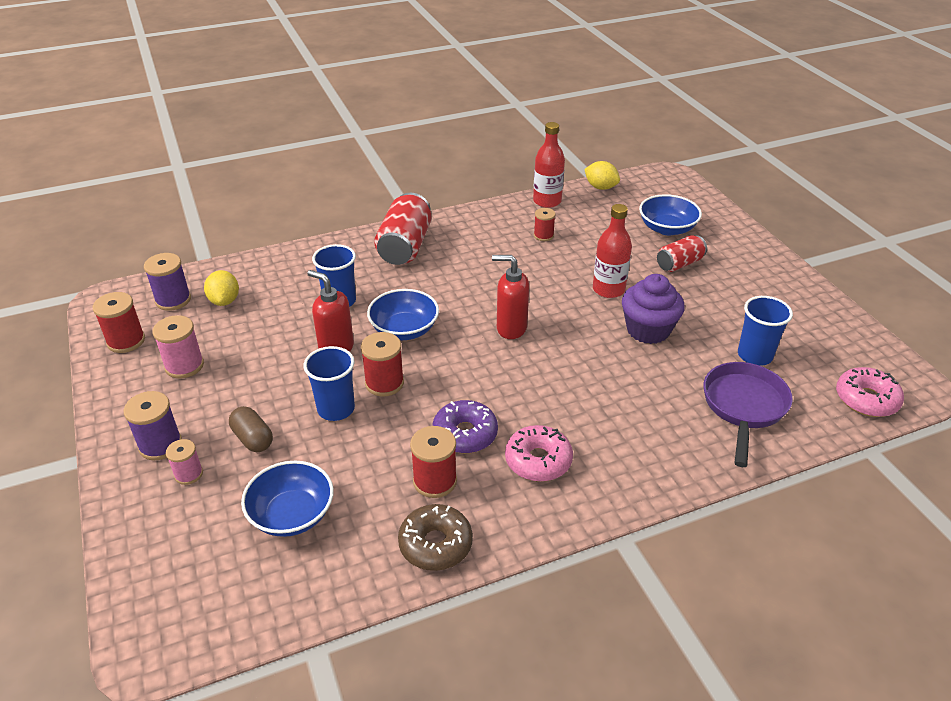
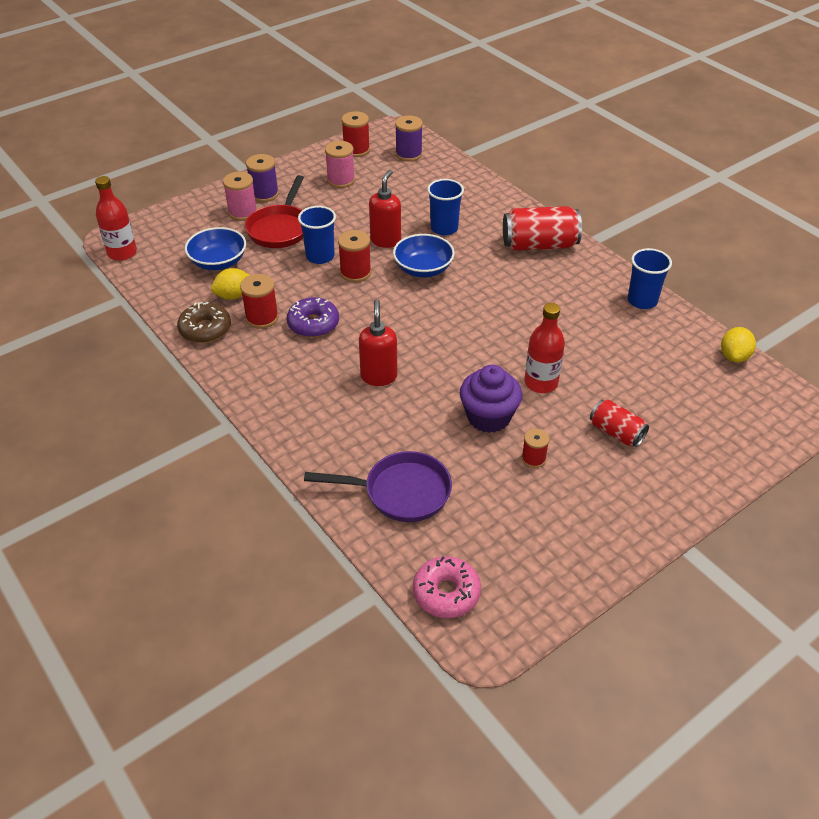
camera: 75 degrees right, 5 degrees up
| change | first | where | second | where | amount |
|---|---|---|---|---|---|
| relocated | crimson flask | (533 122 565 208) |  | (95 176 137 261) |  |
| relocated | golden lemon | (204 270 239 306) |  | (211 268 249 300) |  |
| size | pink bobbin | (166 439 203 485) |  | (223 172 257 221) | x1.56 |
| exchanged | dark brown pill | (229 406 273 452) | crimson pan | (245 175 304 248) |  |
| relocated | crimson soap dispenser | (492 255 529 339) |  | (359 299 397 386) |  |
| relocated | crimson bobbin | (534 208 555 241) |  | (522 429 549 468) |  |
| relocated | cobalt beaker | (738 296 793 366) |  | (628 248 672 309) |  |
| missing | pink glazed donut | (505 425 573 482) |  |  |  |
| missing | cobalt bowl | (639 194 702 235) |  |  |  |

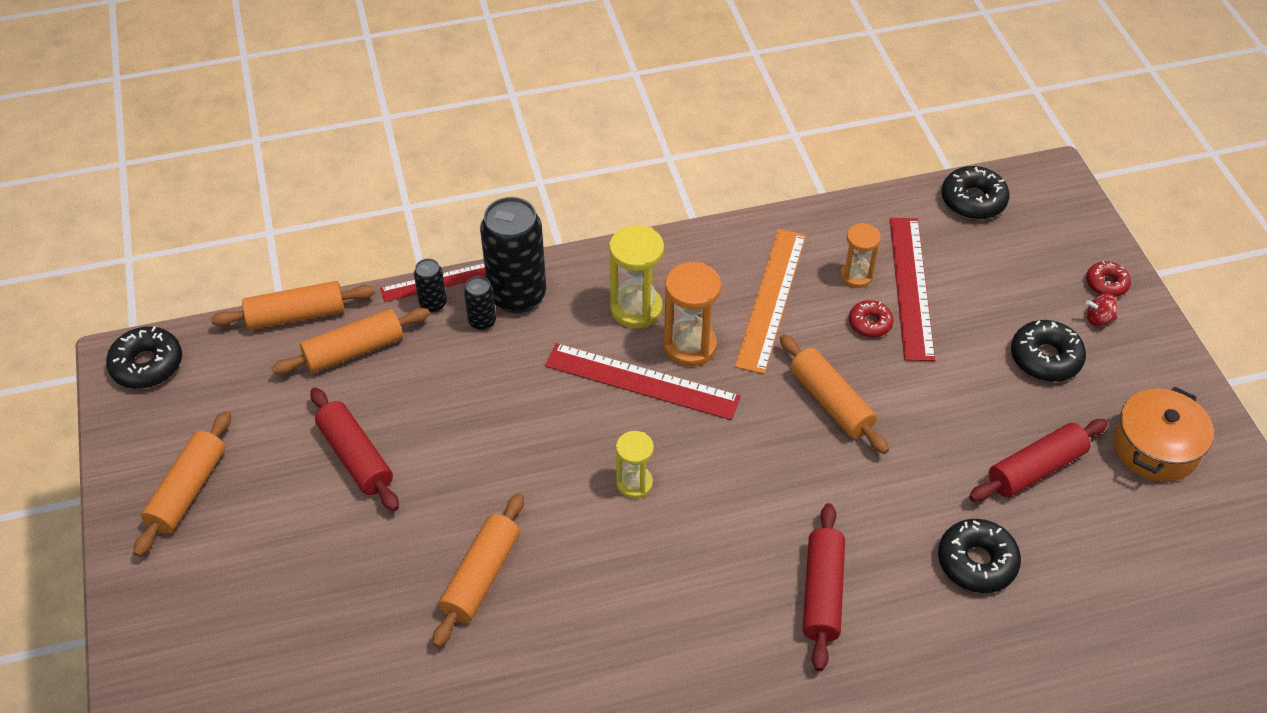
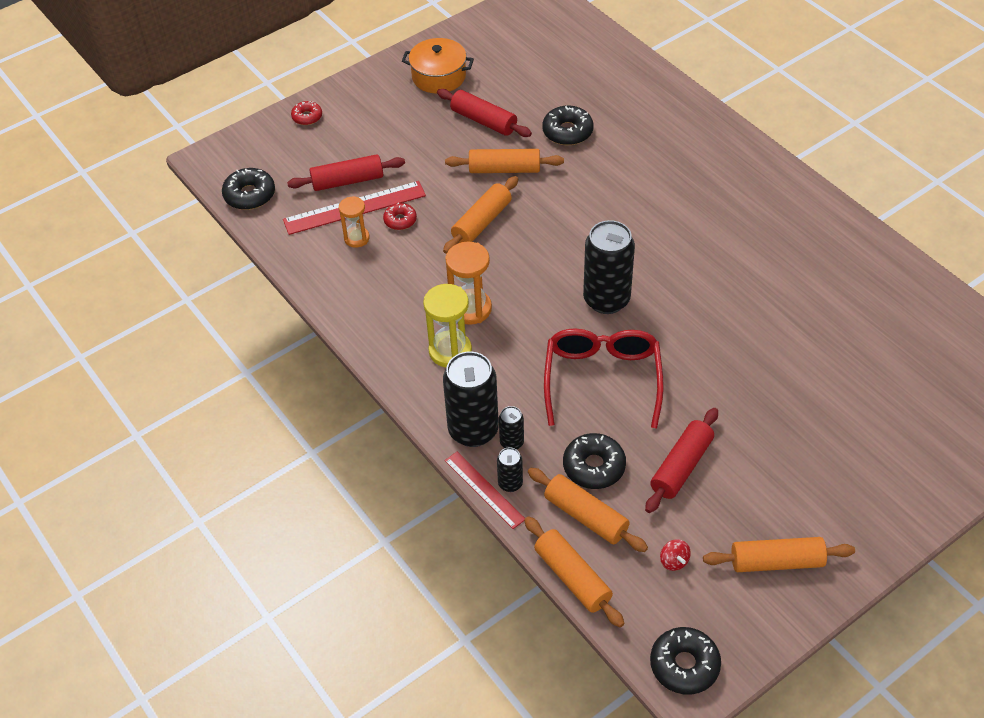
camera: 110 degrees left, 0 degrees up
| change | first | where | second | where | amount |
|---|---|---|---|---|---|
| relocated | crimson pastry roller | (803 503 845 671) |  | (287 154 405 191) |  |
| relocated | orange-coloured pastry roller | (433 493 524 647) |  | (445 149 564 173) |  |
| appeared |  |  | crimson spectacles | (544 328 664 428) |  |
| relocated | black glazed donut | (1011 320 1086 382) |  | (563 433 626 489) |  |
| exchanged | golden hourglass | (616 431 654 499) | black tin | (583 220 635 314) |  |
| relocated | crimson whirligig | (1086 294 1117 327) |  | (660 539 691 571) |  |
| missing | crimson measuring stick | (545 343 741 420) |  |  |  |
| missing | orange-coloured measuring stick | (735 229 806 374) |  |  |  |

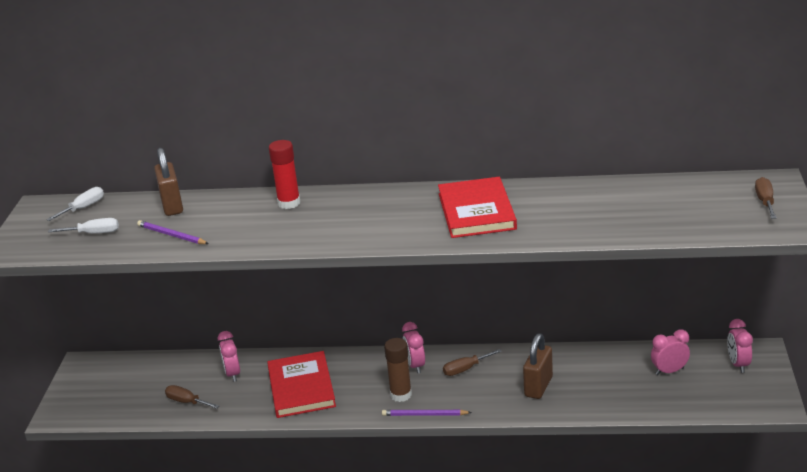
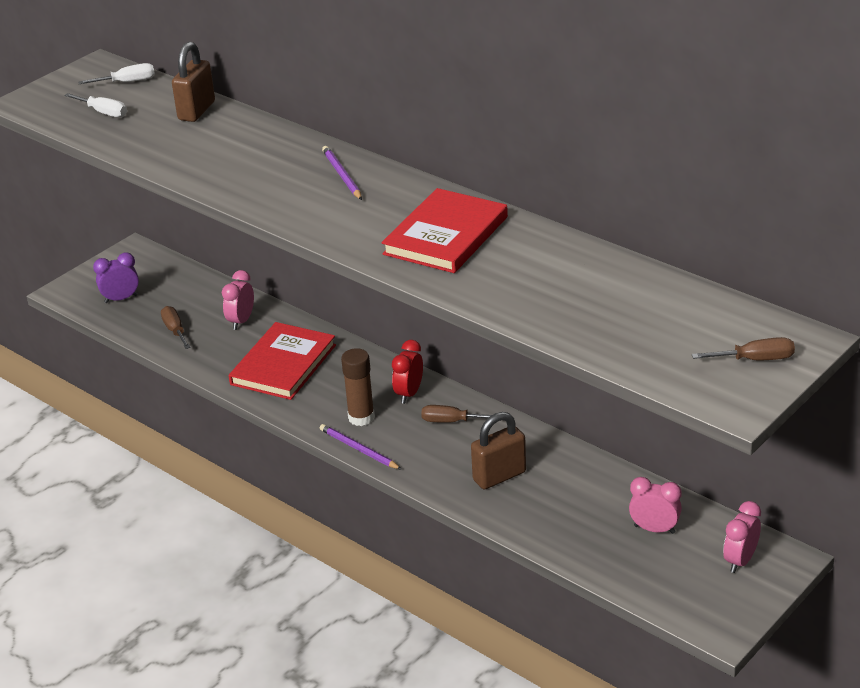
camera: 35 degrees right, 5 degrees up
| change | first | where | second | where | amount |
|---|---|---|---|---|---|
| appeared |  |  | purple clock | (93 253 139 303) |  |
| relocated | purple pencil | (137 220 209 244) |  | (322 146 362 200) |  |
| colour | pink clock | (402 322 425 373) | crimson clock | (392 340 423 404) |  |
| spun | dark brown screwdriver | (755 177 777 219) |  | (692 337 795 360) | 45 degrees clockwise |
| missing | crimson glue | (269 140 301 209) |  |  |  |

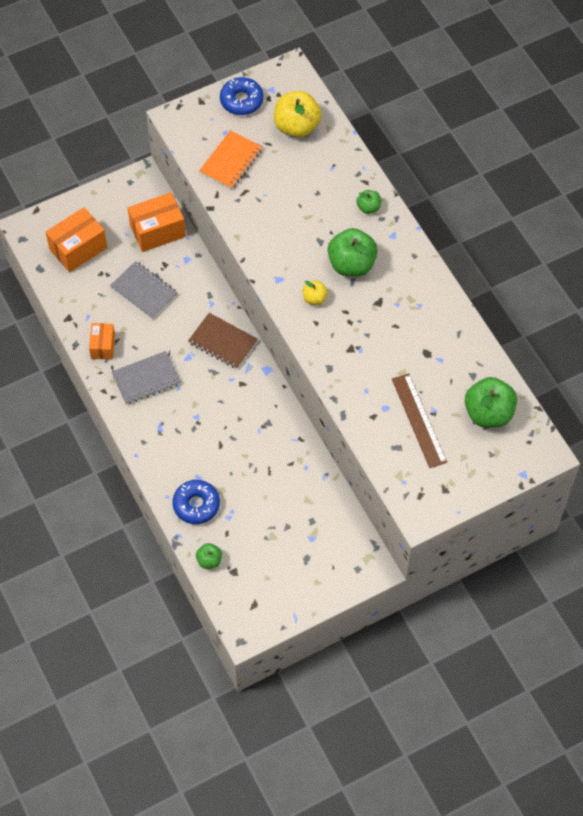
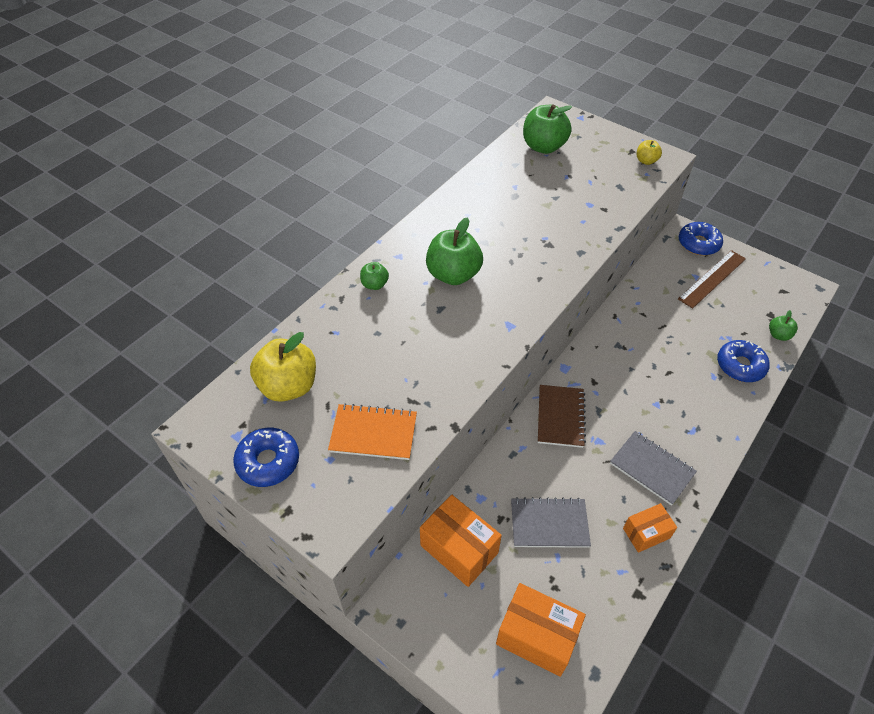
camera: 115 degrees left, 10 degrees down
| change | first | where | second | where | amount |
|---|---|---|---|---|---|
| spun | gray notebook | (110 261 178 319) |  | (511 497 591 548) | 75 degrees clockwise |
| relocated | golden apple fruit | (303 280 328 305) |  | (637 140 662 165) |  |
| relocated | dark brown measuring stick | (392 373 447 468) |  | (678 250 746 309) |  |
| appeared |  |  | cobalt glazed donut | (679 222 723 256) |  |

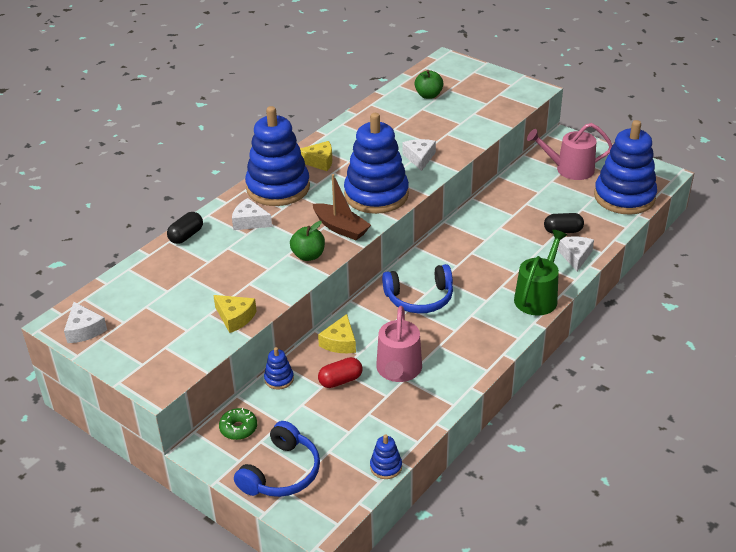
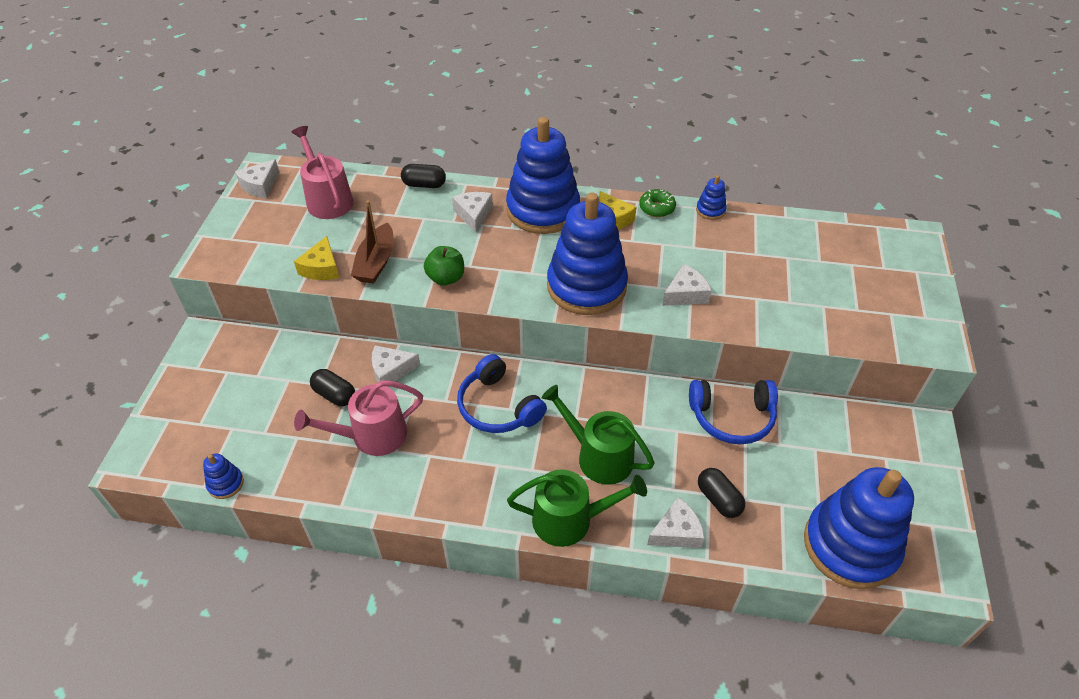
camera: 60 degrees right, 10 degrees up
| change | first | where | second | where | amount |
|---|---|---|---|---|---|
| relocated | pink watering pot | (527 123 612 180) |  | (292 126 354 219) |  |
| colour | crimson pill | (318 357 362 388) | black pill | (310 369 355 406) |  |
| relocated | dark brown boat | (313 174 371 240) |  | (351 200 394 284) |  |
| colour | golden cheese | (318 314 356 353) | snow-white cheese | (372 345 420 382) |  |
| appeared |  |  | emerald watering pot | (541 385 655 485) |  |
| relocated | emerald glazed donut | (219 408 257 440) |  | (639 189 676 217) |  |
| relocated | cobalt over-ear headphones | (234 421 320 497) |  | (689 380 778 444) |  |
| relocated | cobalt stacking toy | (264 347 294 389) |  | (696 175 727 220) |  |
| missing | emerald apple fruit | (415 70 444 99) |  |  |  |

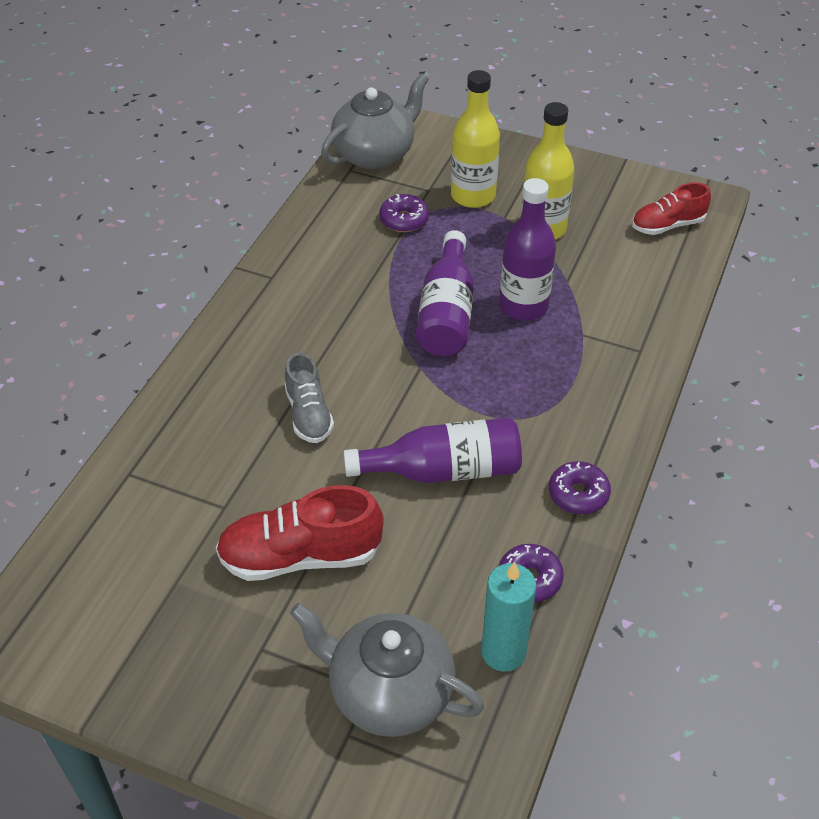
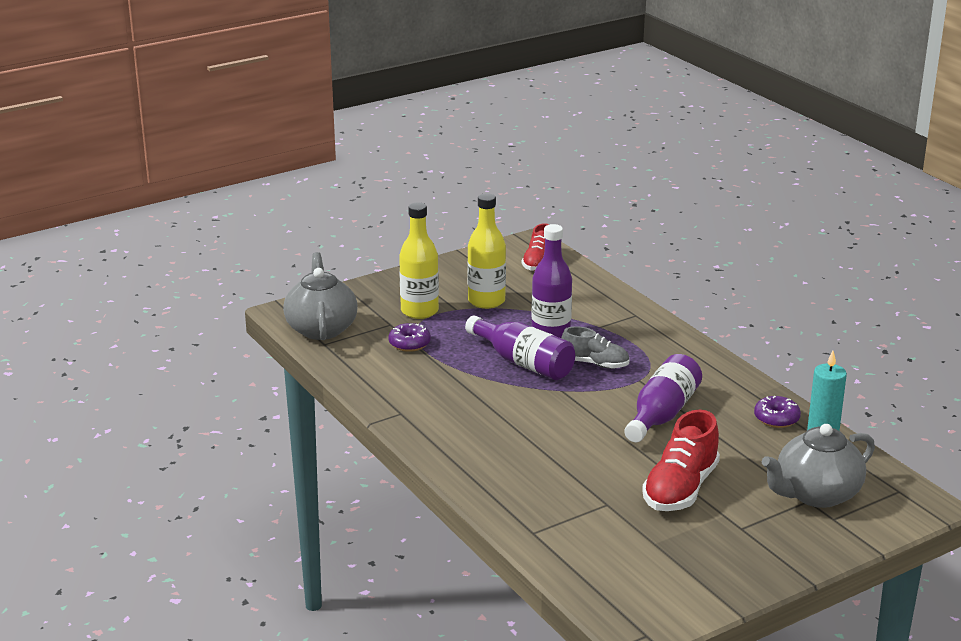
camera: 55 degrees left, 20 degrees down
| change | first | where | second | where | amount |
|---|---|---|---|---|---|
| relocated | gray sneaker | (284 353 334 443) |  | (561 326 629 369) |  |
| missing | purple glazed donut | (549 461 611 514) |  |  |  |

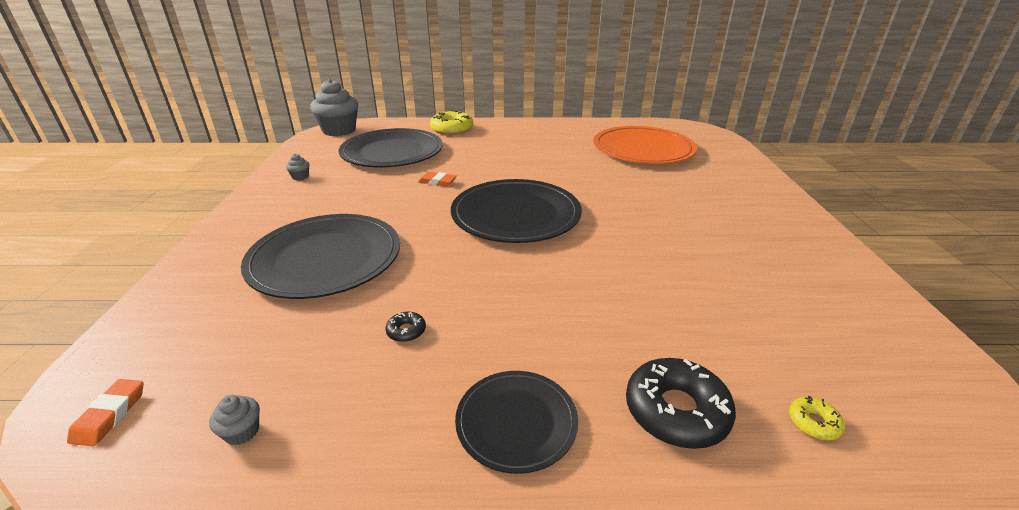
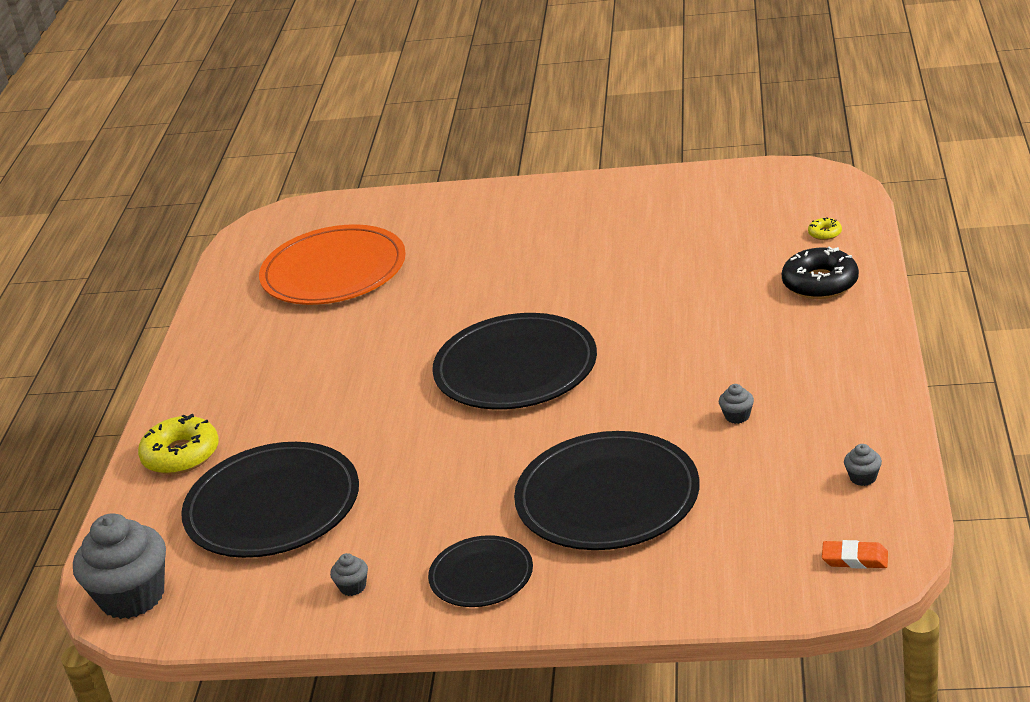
camera: 80 degrees left, 0 degrees up
| change | first | where | second | where | amount |
|---|---|---|---|---|---|
| relocated | black dinner plate | (455 371 578 474) |  | (428 535 533 607) |  |
| exchanged | black glazed donut | (385 312 426 342) | gray cupcake | (719 384 754 424) |  |
| missing | orange-coloured pencil eraser | (418 171 457 187) |  |  |  |

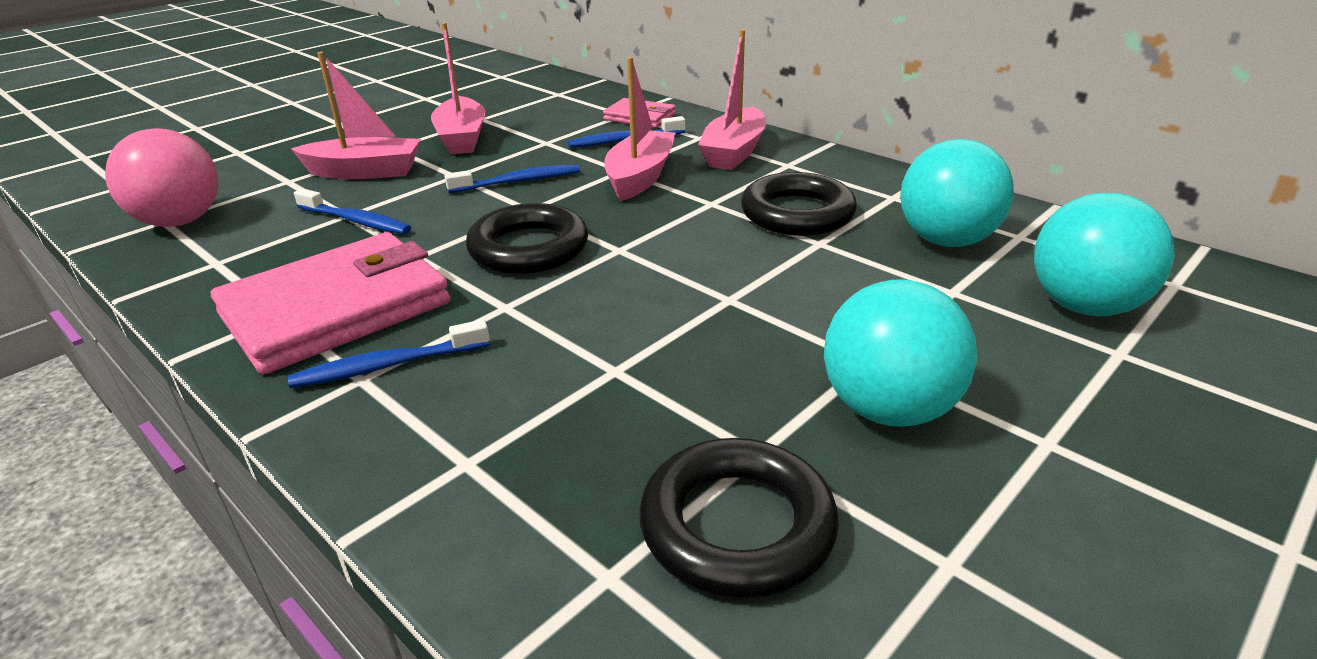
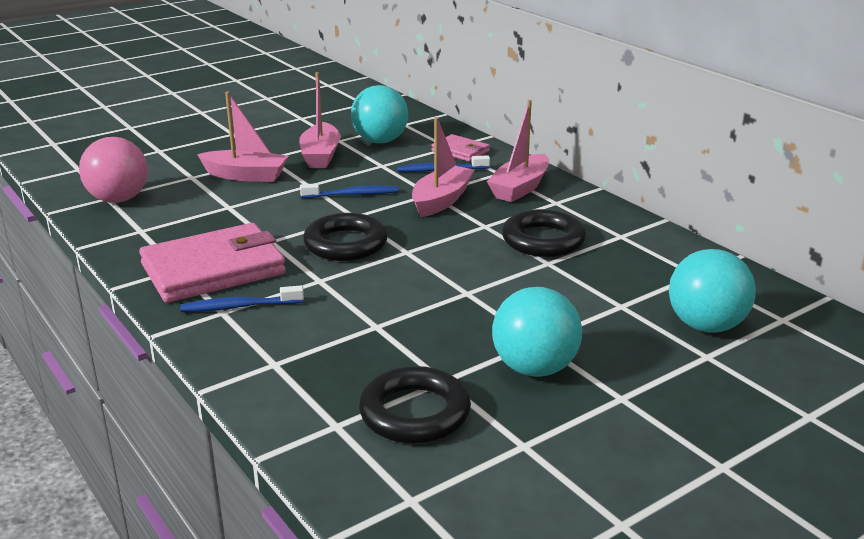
camera: 10 degrees right, 5 degrees down
| change | first | where | second | where | amount |
|---|---|---|---|---|---|
| relocated | aqua sphere | (900 139 1014 247) |  | (351 85 408 143) |  |
| missing | cobalt dental brush | (294 188 411 234) |  |  |  |

